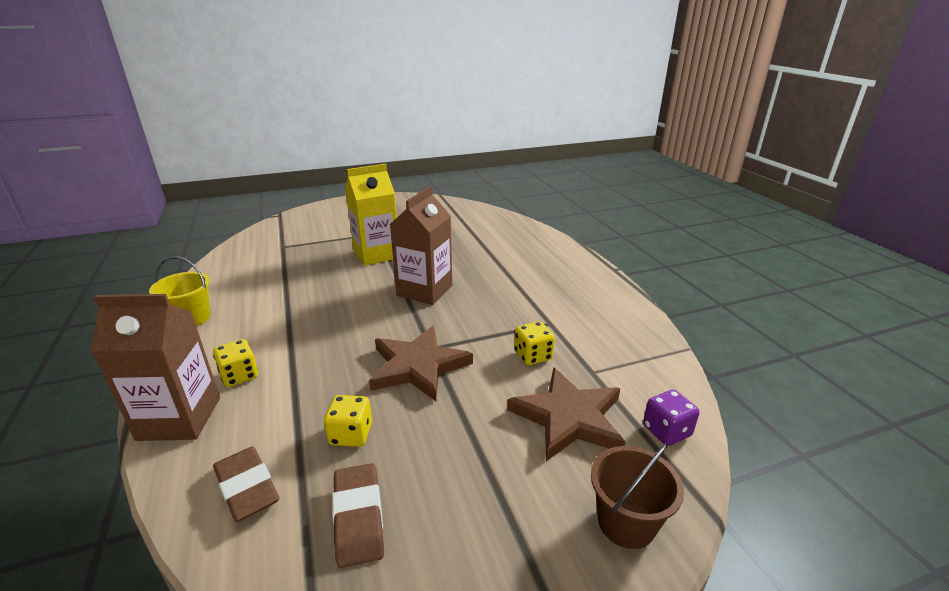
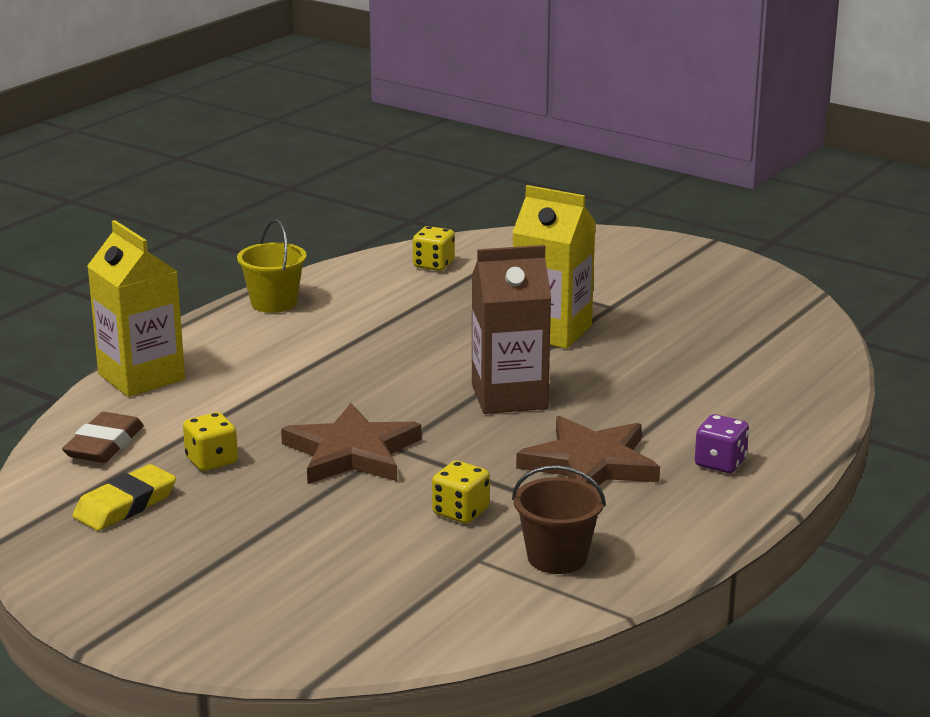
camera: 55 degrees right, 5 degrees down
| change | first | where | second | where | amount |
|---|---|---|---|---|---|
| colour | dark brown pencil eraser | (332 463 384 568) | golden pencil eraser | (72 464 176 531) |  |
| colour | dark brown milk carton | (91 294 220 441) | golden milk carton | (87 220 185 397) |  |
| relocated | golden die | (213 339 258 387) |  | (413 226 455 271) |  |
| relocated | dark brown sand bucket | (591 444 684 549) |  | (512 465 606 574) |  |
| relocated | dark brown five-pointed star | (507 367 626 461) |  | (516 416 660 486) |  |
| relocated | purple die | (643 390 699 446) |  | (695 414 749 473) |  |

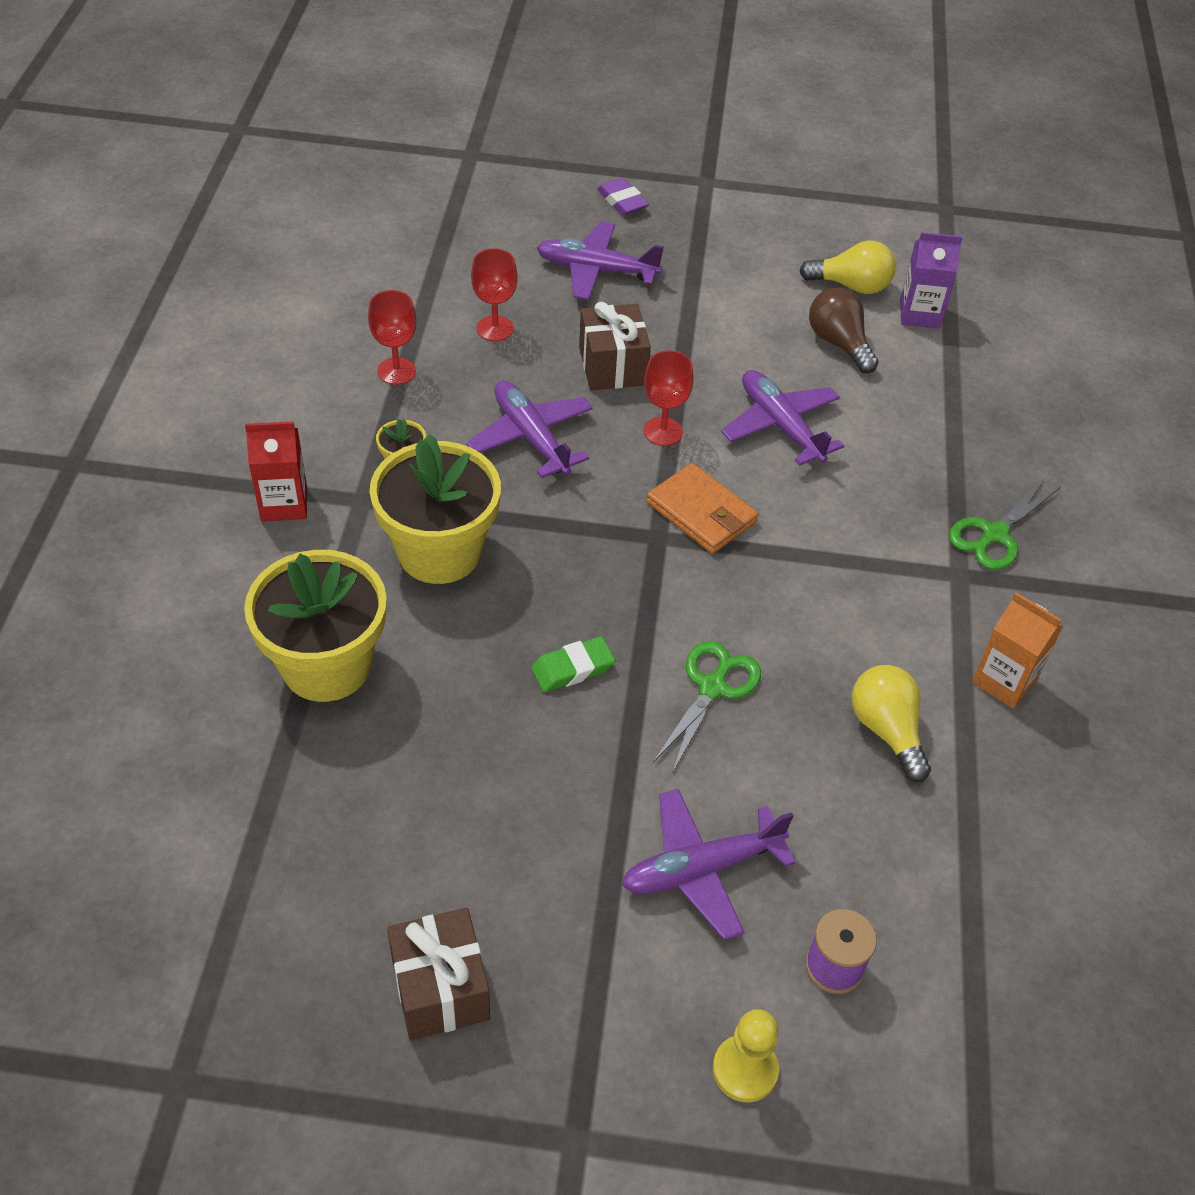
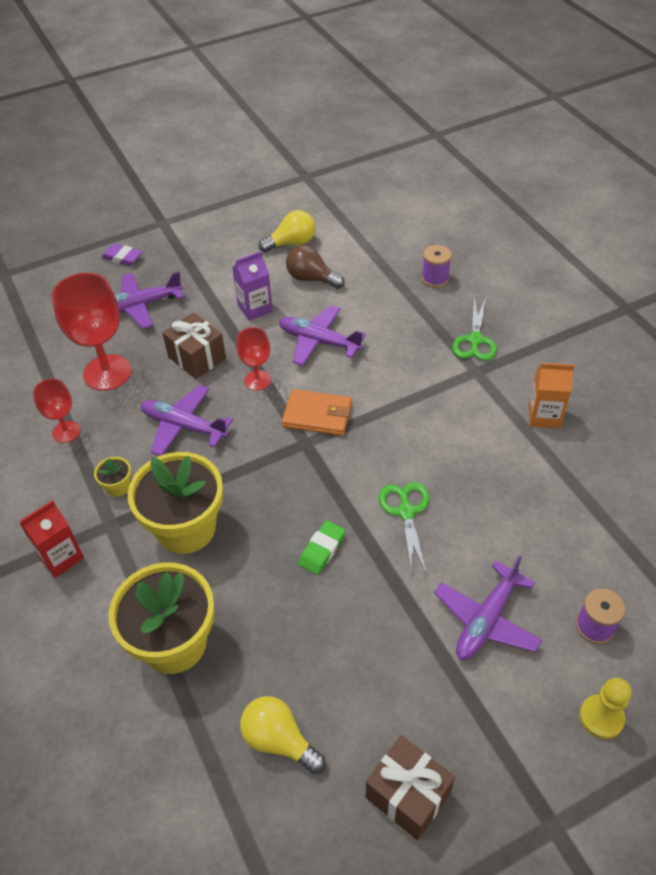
camera: 30 degrees left, 0 degrees up
| change | first | where | second | where | amount |
|---|---|---|---|---|---|
| size | crimson wine glass | (471 248 518 341) |  | (52 273 131 391) | x1.82 |
| relocated | purple milk carton | (900 232 963 329) |  | (232 251 273 321) |  |
| relocated | golden lightbulb | (851 665 931 782) |  | (240 696 326 774) |  |
| appeared |  |  | purple bobbin | (421 245 452 288) |  |

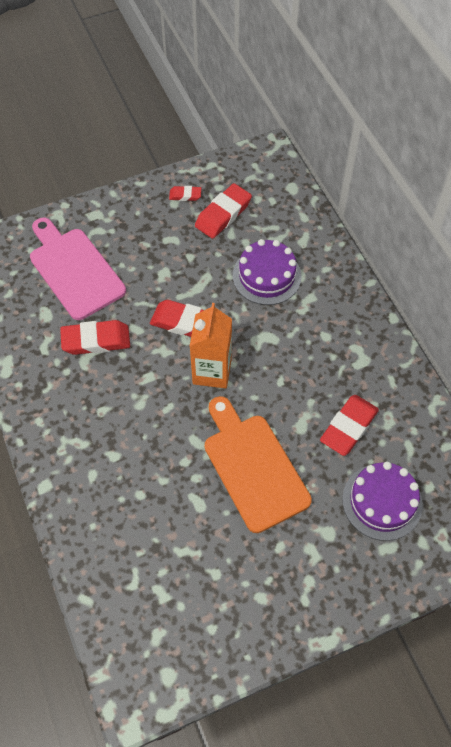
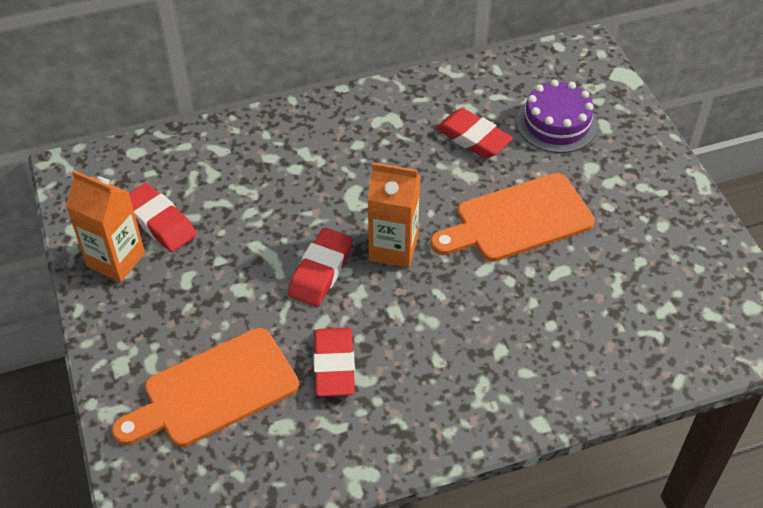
camera: 85 degrees left, 10 degrees down
| change | first | where | second | where | amount |
|---|---|---|---|---|---|
| exchanged | crimson pencil eraser | (169 186 201 201) | orange-coloured milk carton | (66 170 145 282) |  |
| colour | pink chopping board | (30 218 126 320) | orange-coloured chopping board | (112 328 299 447) |  |
| missing | purple layer cake | (233 239 302 305) |  |  |  |

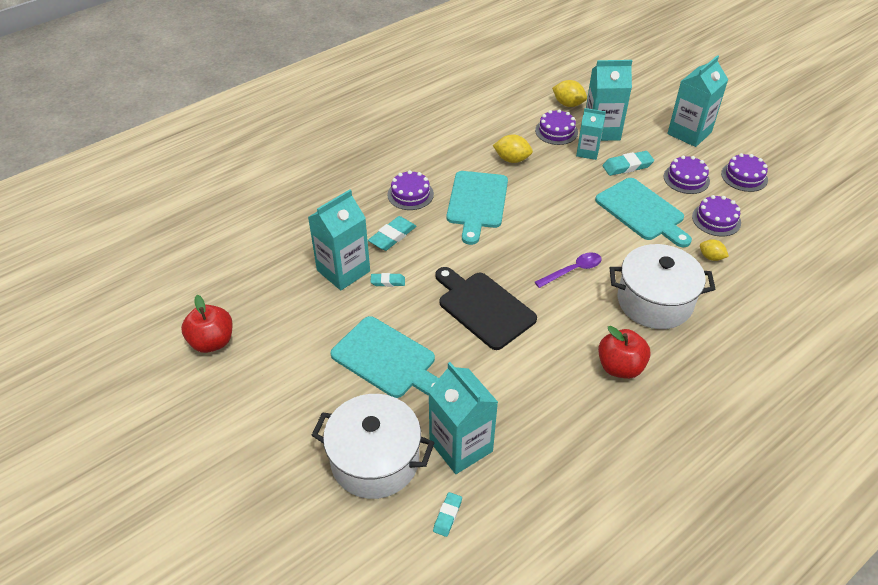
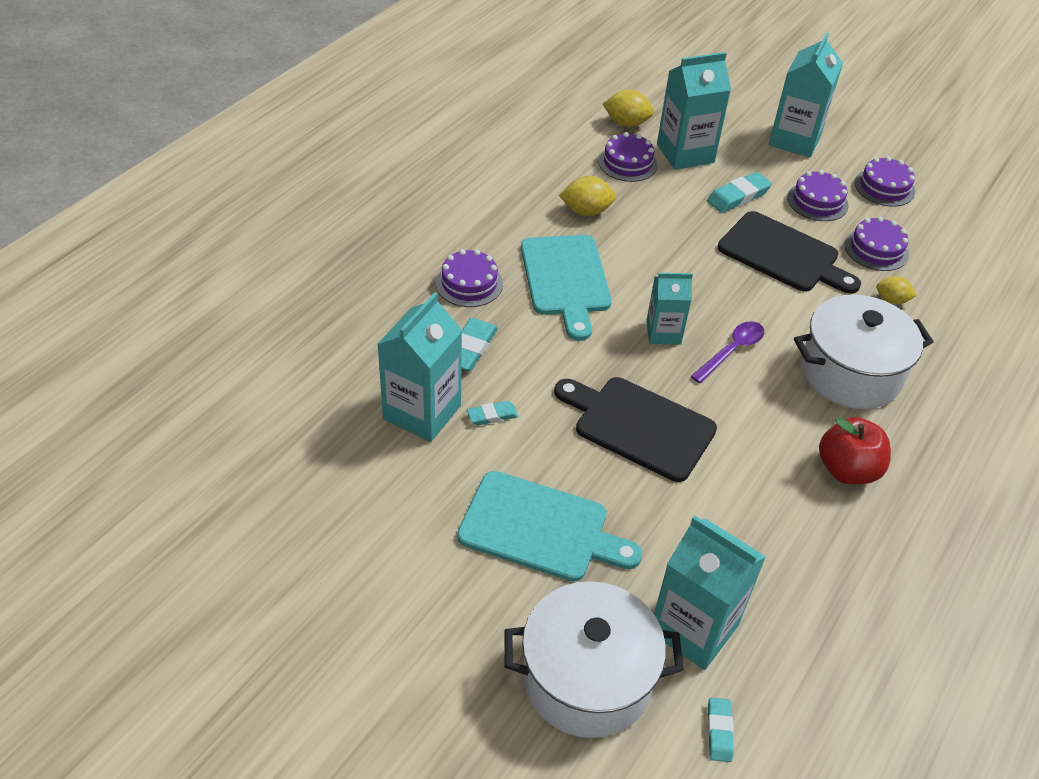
camera: 20 degrees left, 0 degrees up
| change | first | where | second | where | amount |
|---|---|---|---|---|---|
| relocated | aqua milk carton | (576 108 606 160) |  | (646 273 693 344) |  |
| colour | aqua chopping board | (595 178 692 247) | black chopping board | (717 211 861 294) |  |
| missing | crimson apple fruit | (181 295 233 353) |  |  |  |

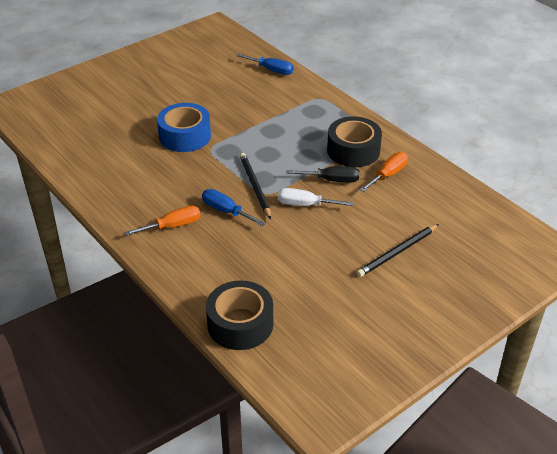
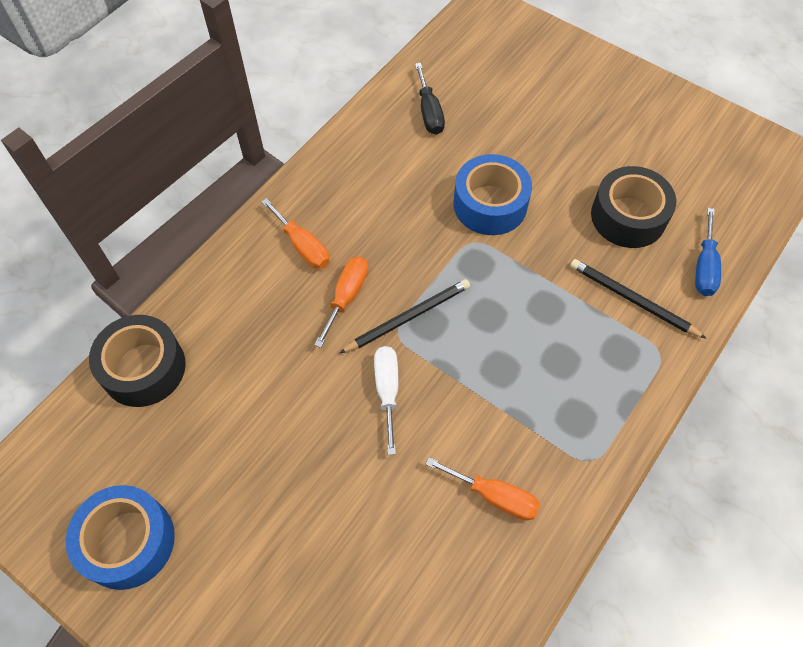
camera: 75 degrees right, 20 degrees up
| change | first | where | second | where | amount |
|---|---|---|---|---|---|
| appeared |  |  | cobalt tape | (66 485 175 590) |  |
| colour | cobalt screwdriver | (202 189 265 226) | orange-coloured screwdriver | (314 257 368 348) |  |
| relocated | black screwdriver | (286 166 359 182) |  | (415 63 445 135) |  |
| relocated | black pencil | (356 224 439 277) |  | (570 259 707 339) |  |
| relocated | black tape | (327 116 382 167) |  | (591 166 676 248) |  |

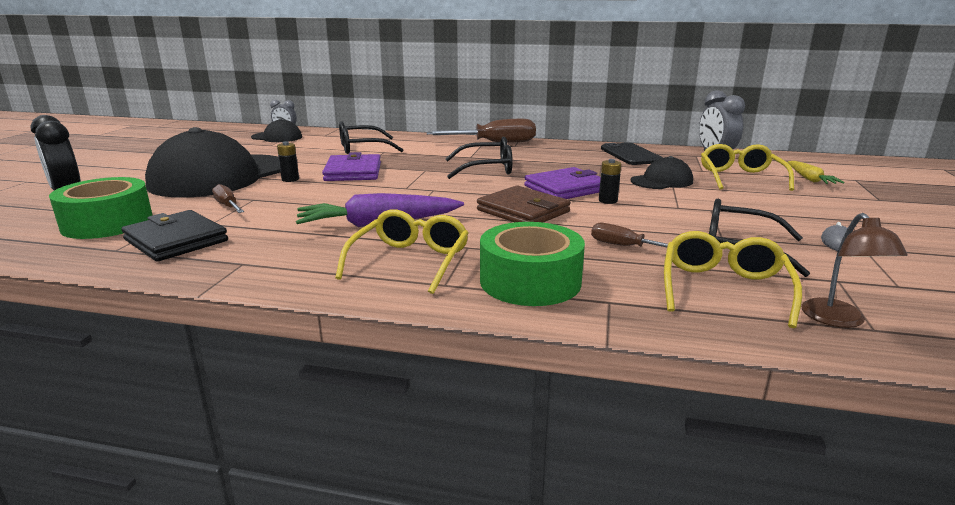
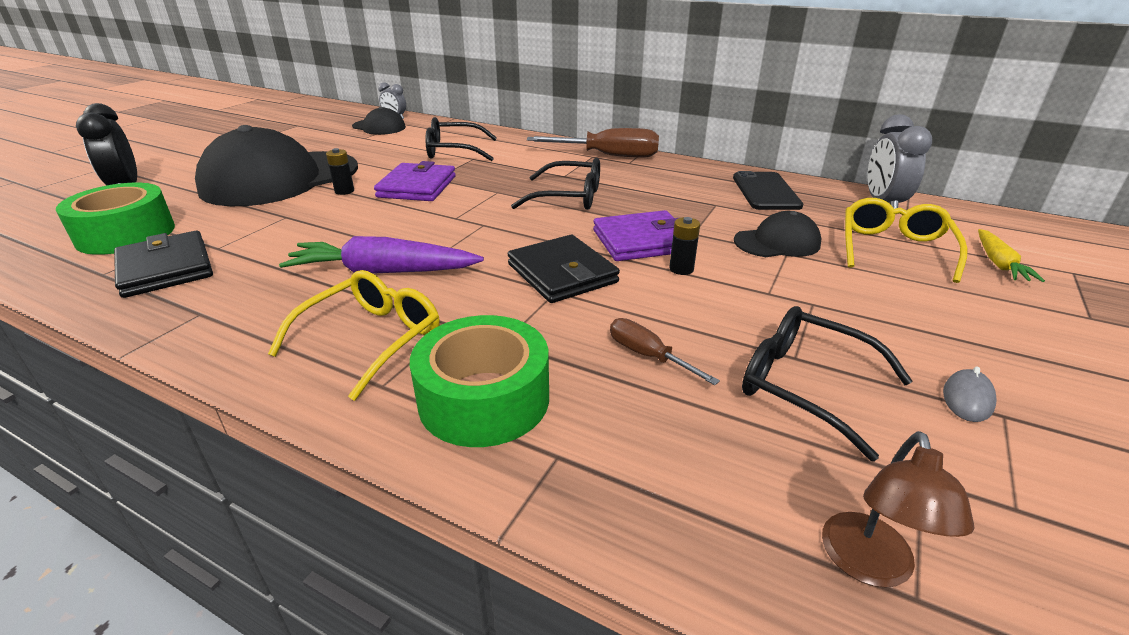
camera: 15 degrees right, 10 degrees up
| change | first | where | second | where | amount |
|---|---|---|---|---|---|
| colour | dark brown wallet | (477 185 571 223) | black wallet | (508 235 620 303) |  |
| missing | dark brown screwdriver | (212 184 244 213) |  |  |  |
| missing | golden spectacles | (664 231 802 328) |  |  |  |

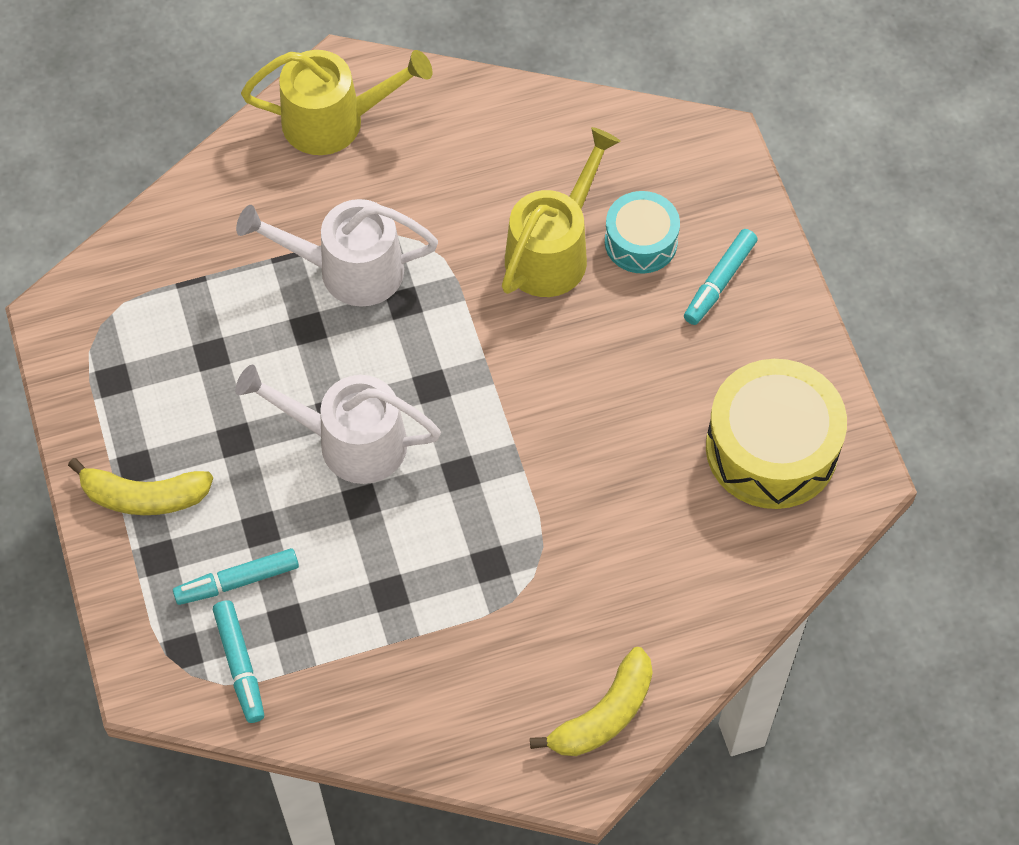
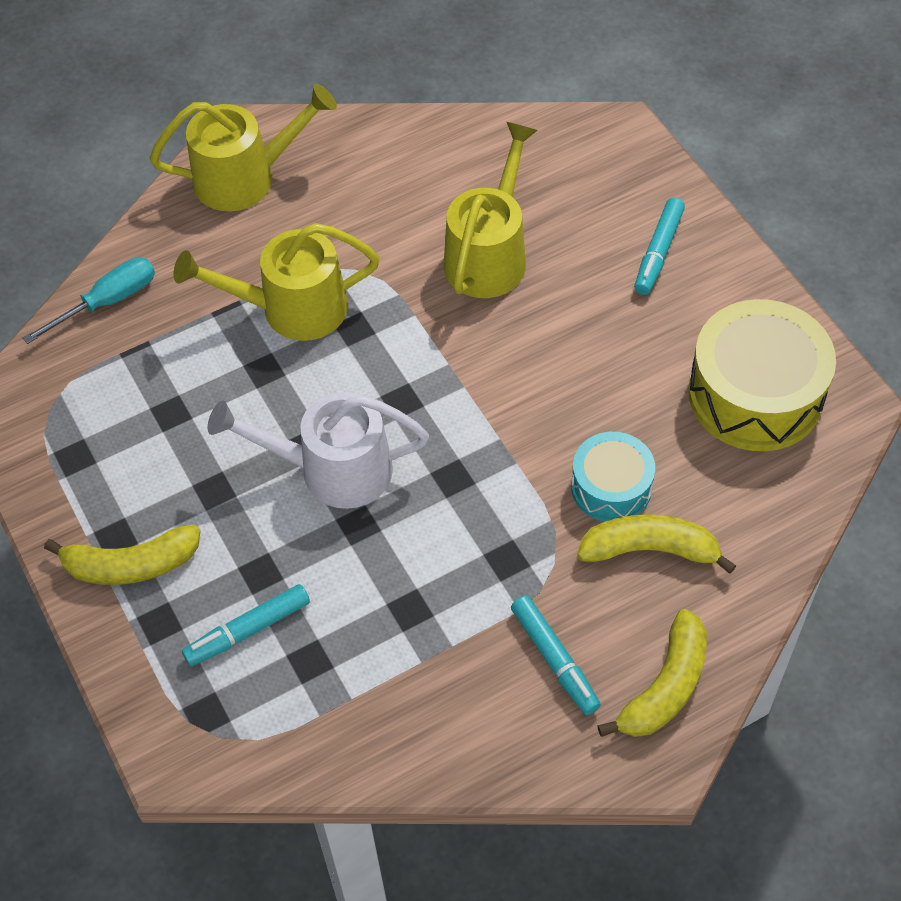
camera: 10 degrees left, 5 degrees down
| change | first | where | second | where | amount |
|---|---|---|---|---|---|
| appeared |  |  | aqua screwdriver | (23 257 155 344) |  |
| colour | snow-white watering pot | (236 199 438 307) | golden watering pot | (173 223 380 341) |  |
| relocated | aqua marker | (213 600 264 723) |  | (511 596 601 715) |  |
| relocated | aqua drum | (605 191 680 274) |  | (571 432 655 522) |  |
| appeared |  |  | golden banana fruit | (577 514 736 574) |  |

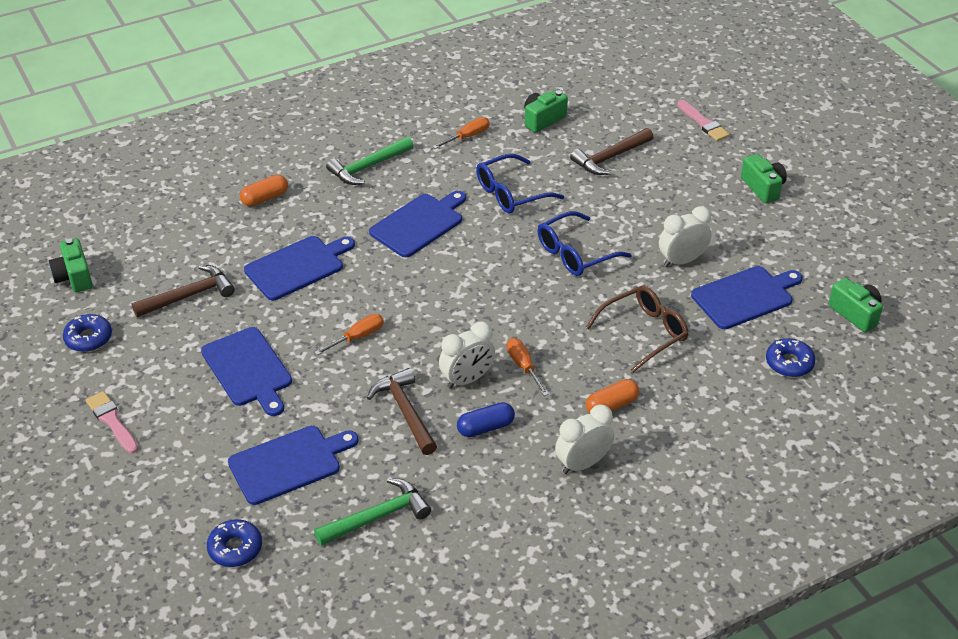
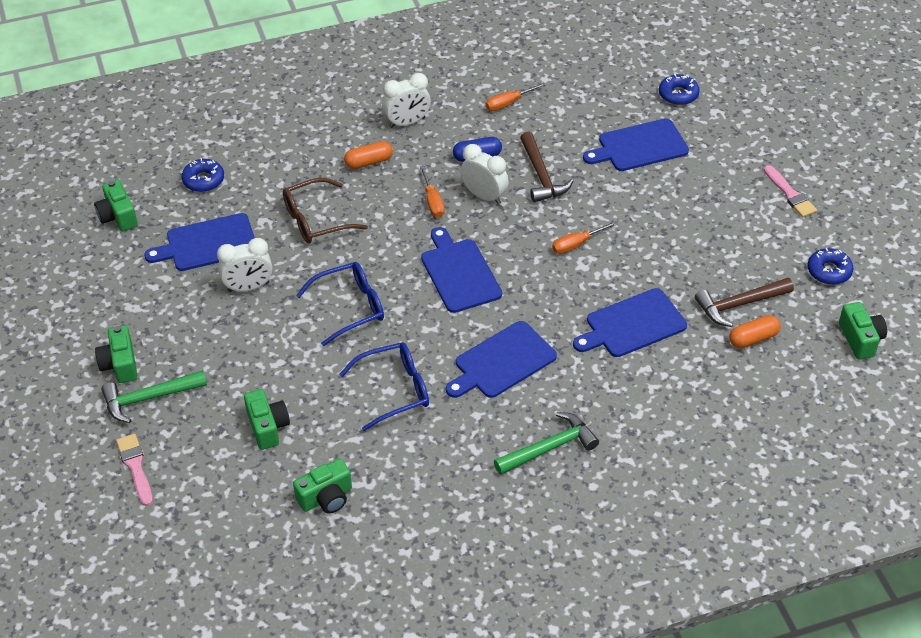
camera: 170 degrees left, 5 degrees up
| change | first | where | second | where | amount |
|---|---|---|---|---|---|
| relocated | emerald claw hammer | (314 478 431 546) |  | (101 370 207 423) |  |
| exchanged | dark brown claw hammer | (570 128 653 175) | emerald camera | (244 389 290 450) |  |
| relocated | cobalt chopping board | (201 327 292 416) |  | (421 227 502 313) |  |
| spun | snow-white clock | (439 321 495 389) |  | (460 144 509 204) | 60 degrees clockwise |
| relocated | orange-coloured screwdriver | (432 117 490 149) |  | (486 82 546 111) |  |
| relocated | orange-coloured pill | (240 175 288 206) |  | (729 315 781 348) |  |

